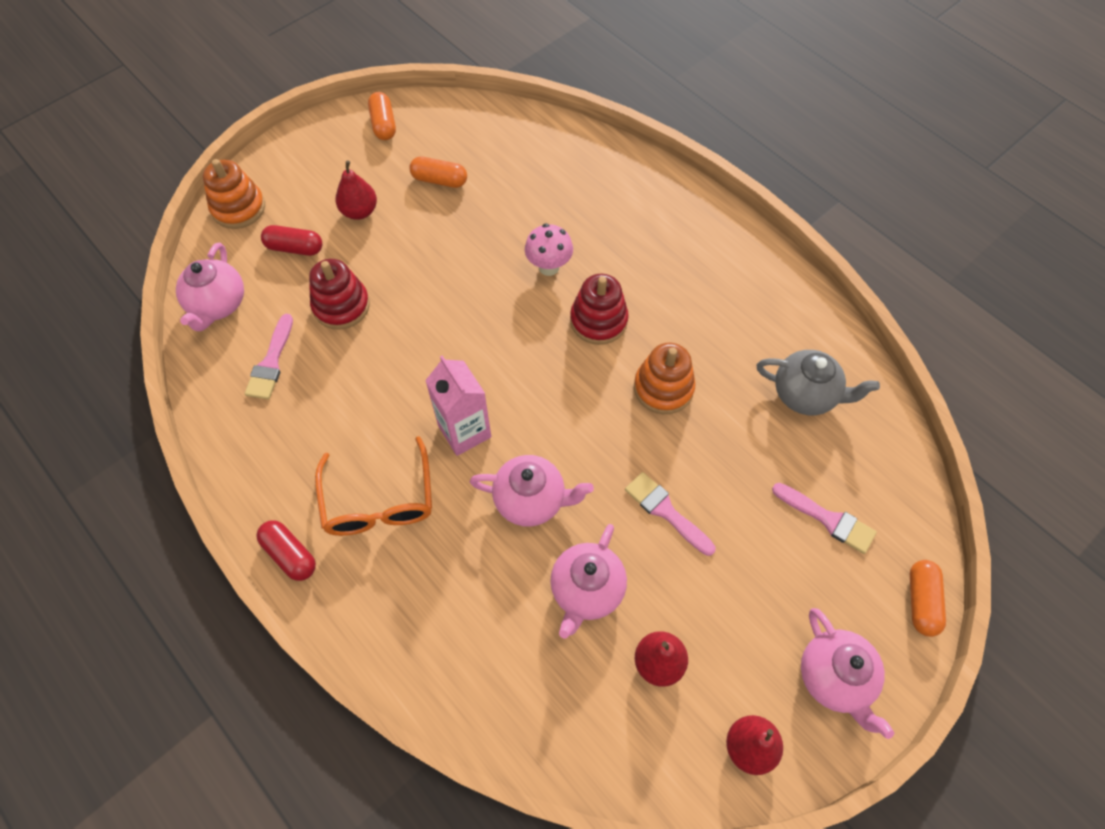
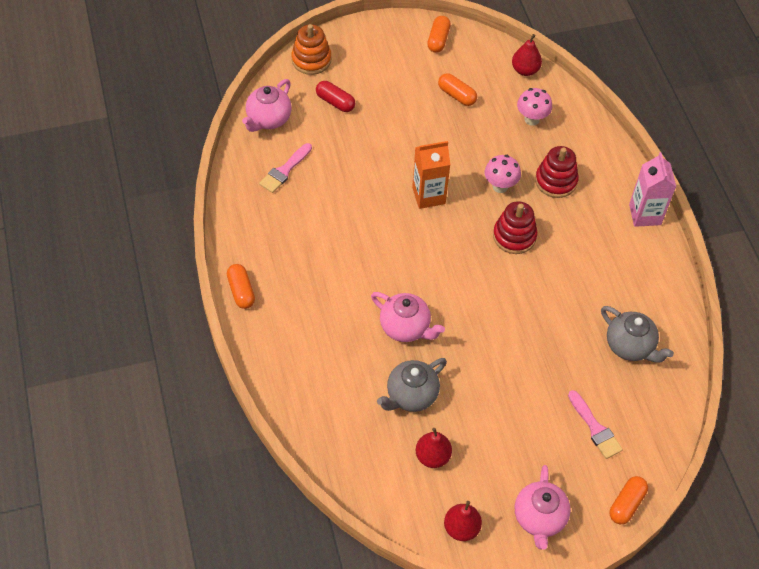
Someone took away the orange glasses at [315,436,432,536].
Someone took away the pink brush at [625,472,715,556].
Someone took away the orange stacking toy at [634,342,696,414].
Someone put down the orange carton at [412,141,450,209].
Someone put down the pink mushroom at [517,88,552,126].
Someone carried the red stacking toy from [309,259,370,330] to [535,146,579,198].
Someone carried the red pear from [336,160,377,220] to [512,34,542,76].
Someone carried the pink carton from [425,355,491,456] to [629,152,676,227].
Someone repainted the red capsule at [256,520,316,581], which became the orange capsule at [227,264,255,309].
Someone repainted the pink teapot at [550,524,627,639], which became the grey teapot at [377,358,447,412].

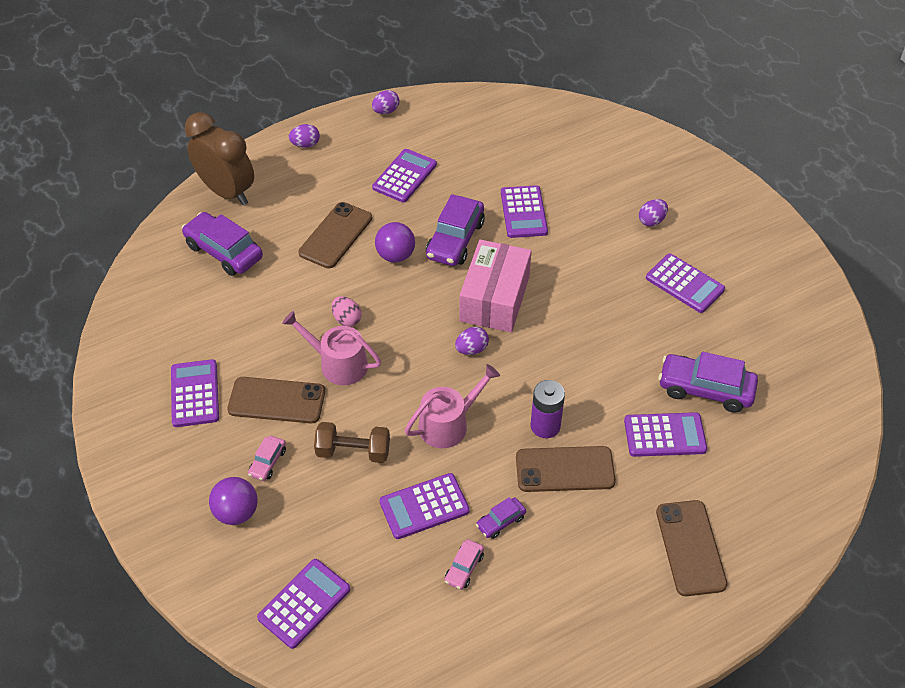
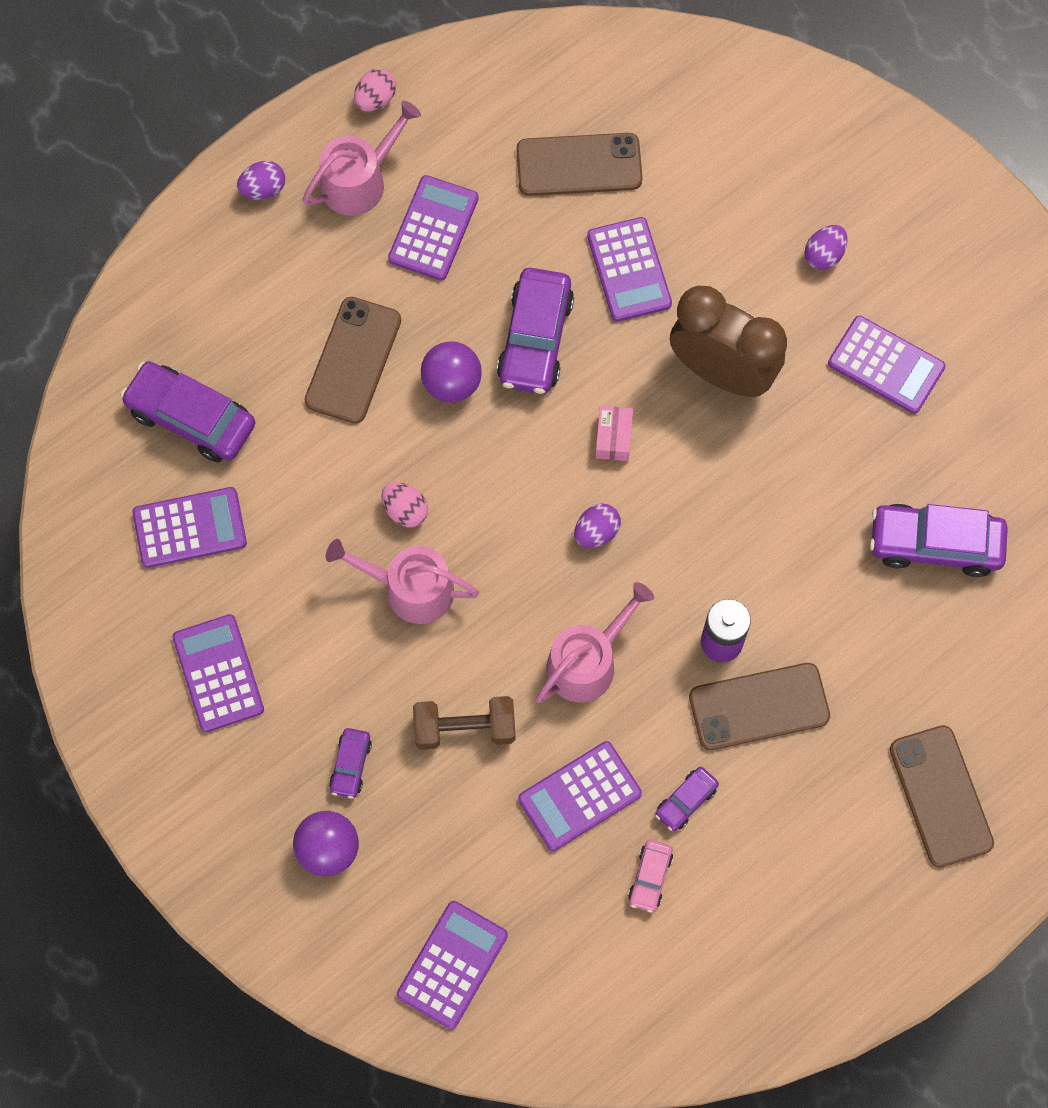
Someone put down the pink watering can at [302,101,421,216].
Someone carried the brown clock from [185,112,254,205] to [670,286,787,397].
Someone carried the brown phone from [227,377,325,423] to [517,133,642,196].
Someone carried the purple calculator from [624,412,707,457] to [133,487,247,568].
Someone repainted the pink car at [248,436,286,481], which became the purple car at [329,728,372,799].
Someone repainted the purple egg at [372,90,399,114], which became the pink egg at [354,69,396,111].
Someone scaled the pink box at [459,239,532,332] by 0.42.

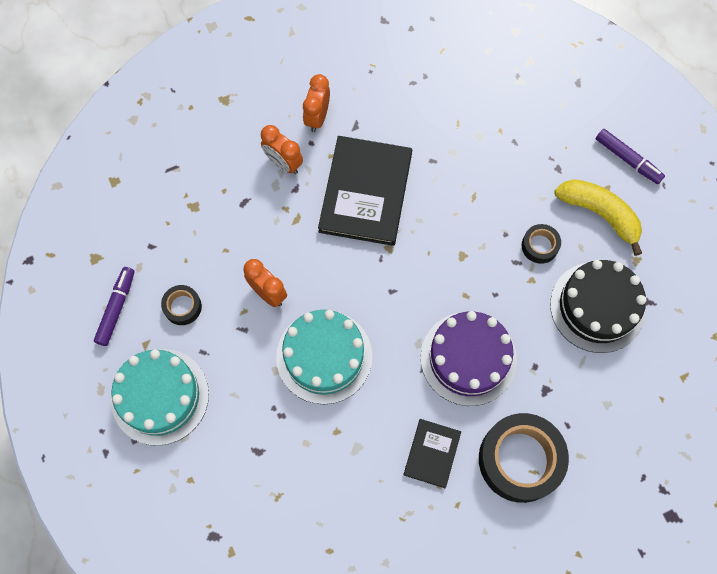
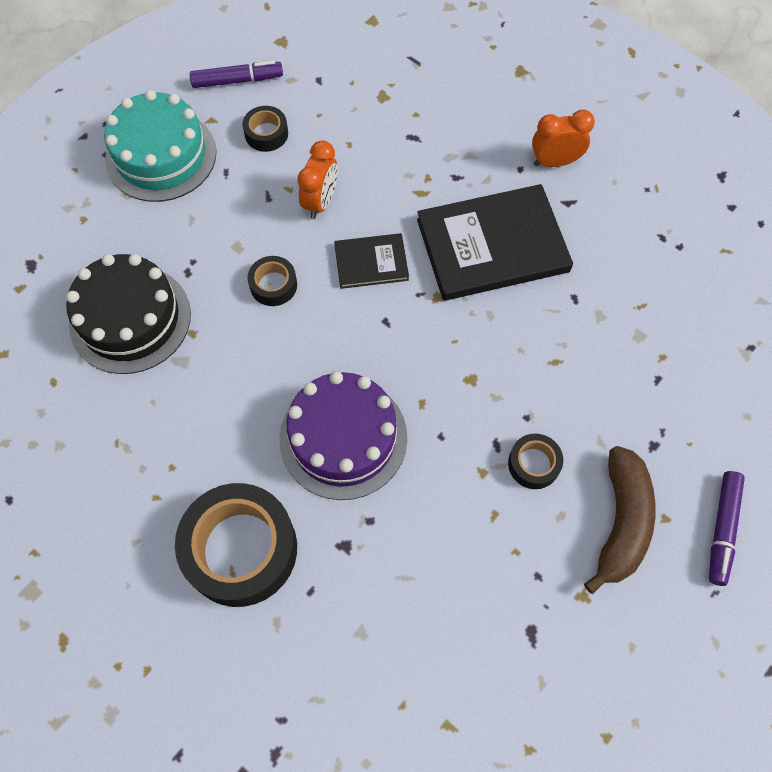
Someone took away the orange clock at [261,125,303,174].
Someone carried the black book from [403,419,461,488] to [334,233,409,289].
Someone carried the black cake from [550,260,646,353] to [66,254,191,374].
Someone swapped the turquoise cake at [276,310,372,404] for the black tape at [247,256,297,306].
Someone repainted the yellow banana at [554,179,642,256], which became the brown banana at [584,446,656,594].

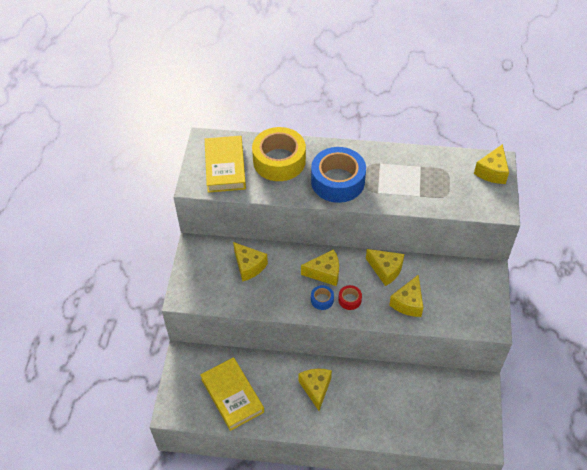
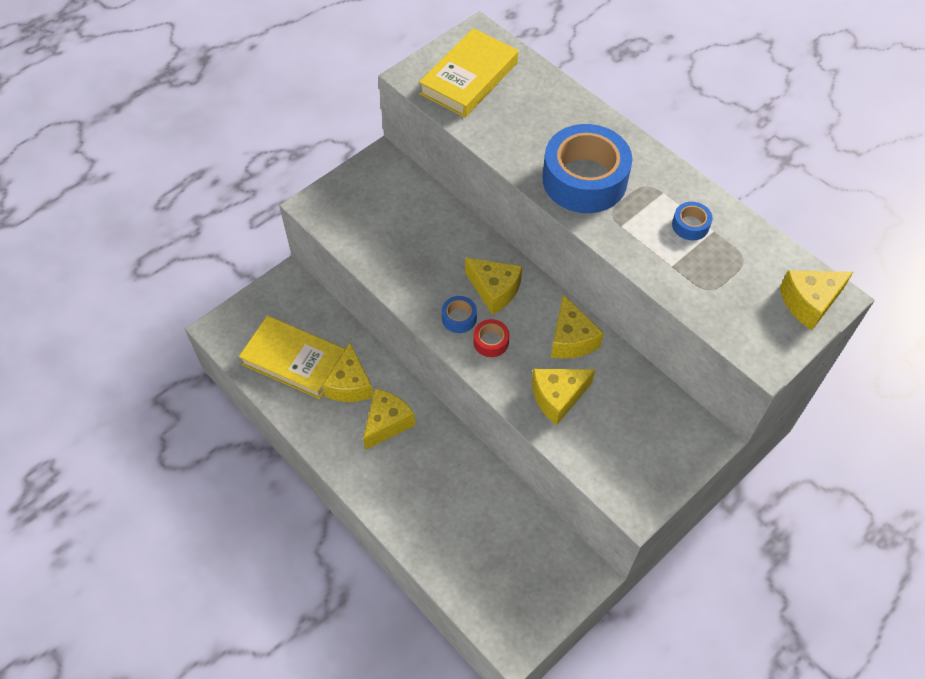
Someone took away the yellow tape at [252,127,306,181].
Someone put down the blue tape at [672,202,712,240].
Someone carried the yellow cheese from [233,242,268,282] to [323,343,373,402].
Someone rotated the yellow book at [200,357,264,431] by 75 degrees counterclockwise.

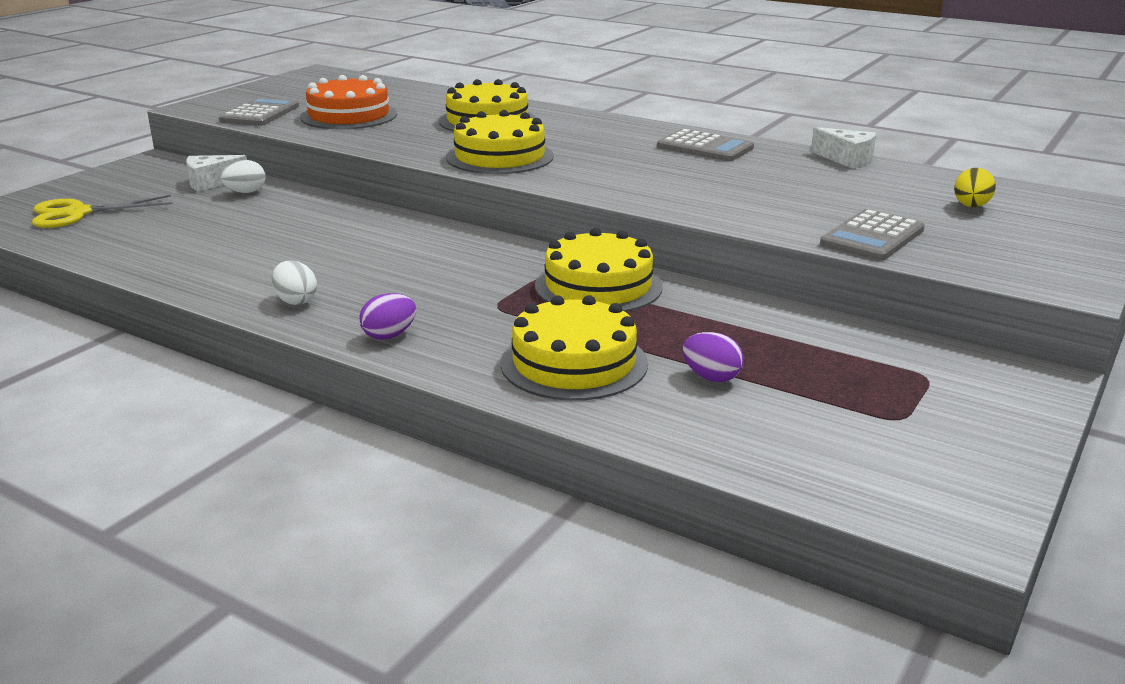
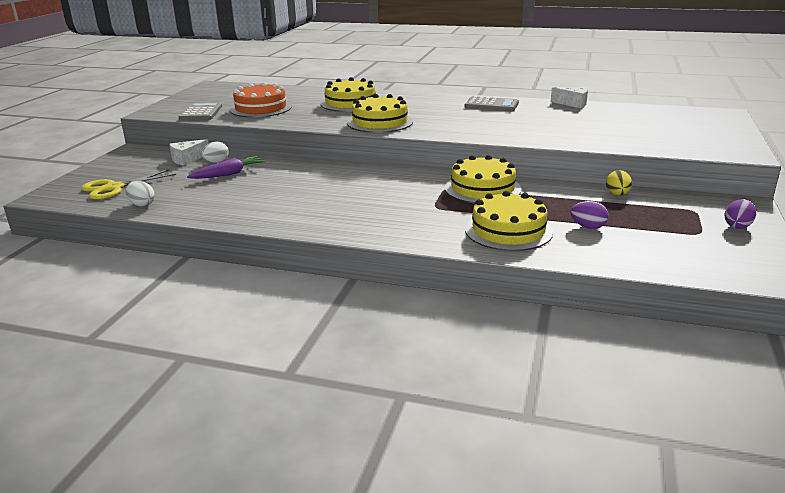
Someone took away the grey calculator at [820,209,925,260].
Someone put down the purple carrot at [187,156,265,179].
Someone carried the white egg from [272,260,317,305] to [126,181,155,207].
Someone carried the purple egg from [359,293,416,340] to [725,199,756,229].
Someone carried the yellow egg from [954,168,996,207] to [606,170,632,196].

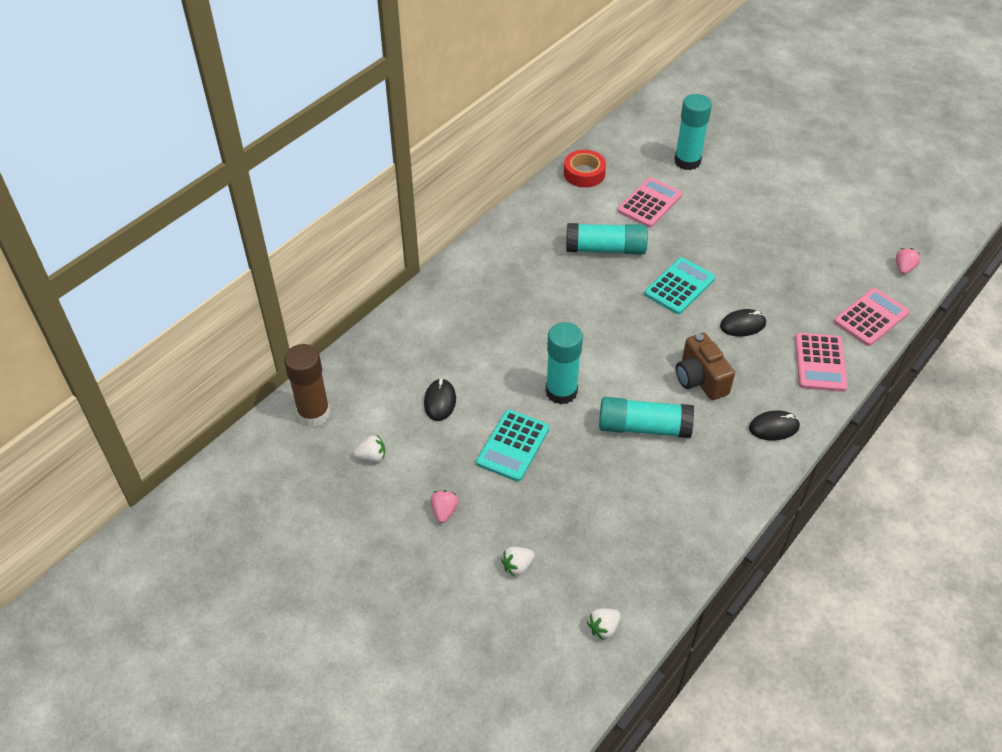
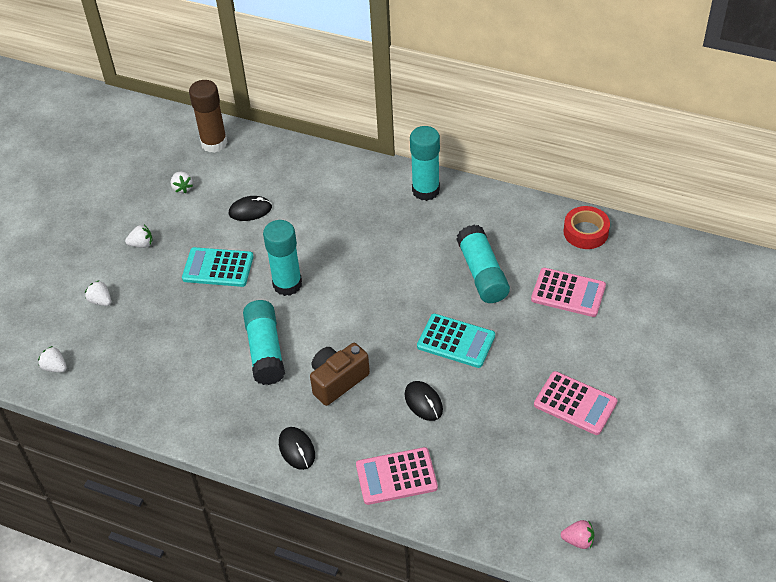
Someone carried the turquoise glue stick from [674,94,712,170] to [410,126,440,201].
Someone carried the pink calculator from [834,288,909,346] to [534,371,618,435].
Someone repainted the pink strawberry at [431,490,459,523], which became the white strawberry at [125,225,152,248].

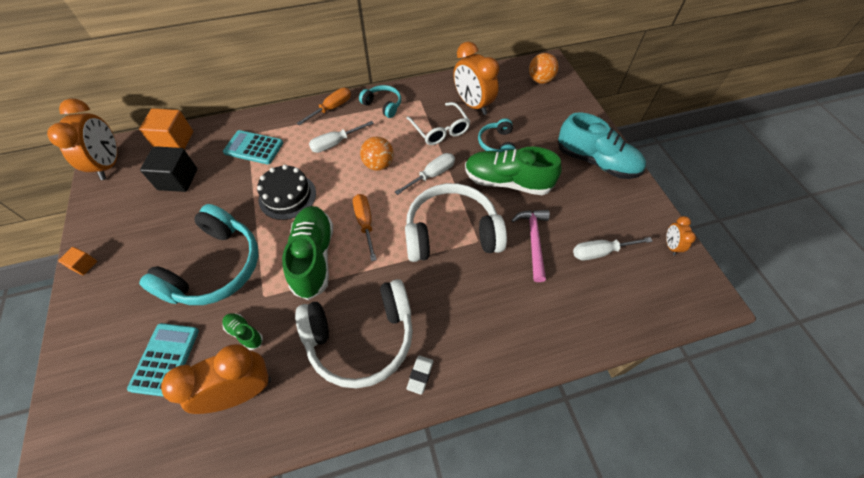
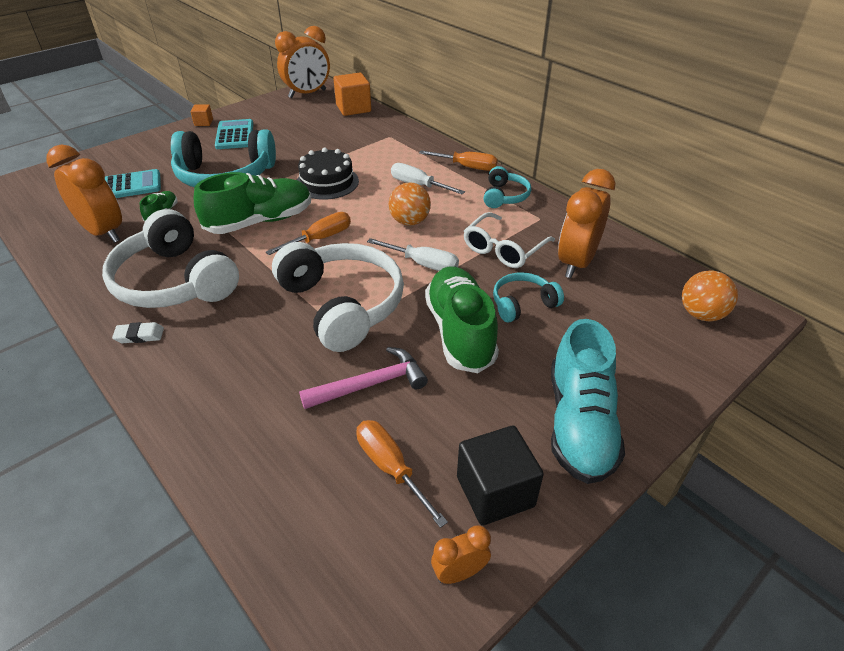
Someone carried the black cube from [140,146,197,192] to [457,425,544,525].
Someone carried the turquoise calculator from [223,130,283,164] to [215,119,253,149].
Someone repainted the white screwdriver at [573,237,653,260], which became the orange screwdriver at [356,420,448,528].

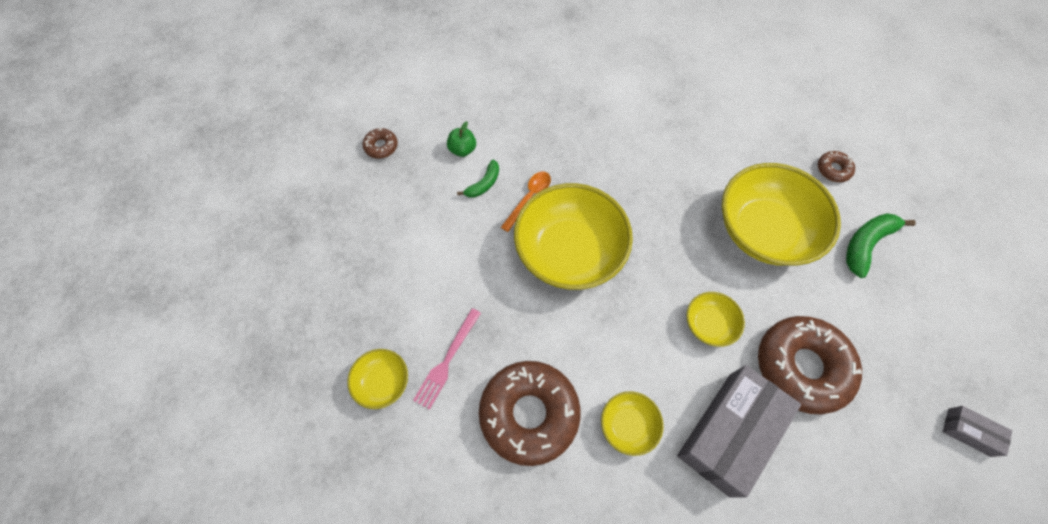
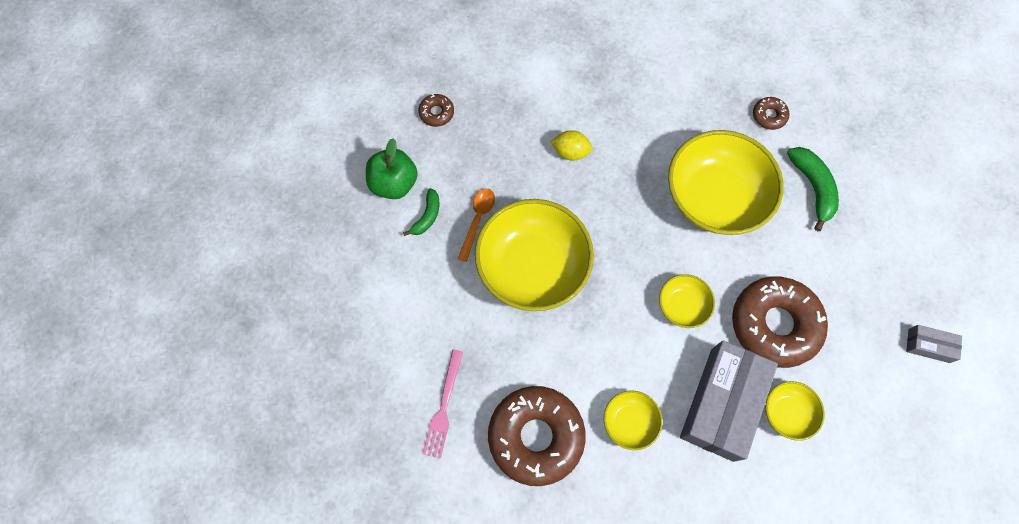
Someone put down the yellow lemon at [550,130,593,161].
Someone carried the yellow bowl from [347,349,408,409] to [766,381,825,441].
Someone carried the brown donut from [363,128,398,159] to [418,94,454,127].
Someone rotated the green banana at [846,213,916,278] by 135 degrees clockwise.
Someone scaled the green apple at [447,121,476,157] by 1.64.

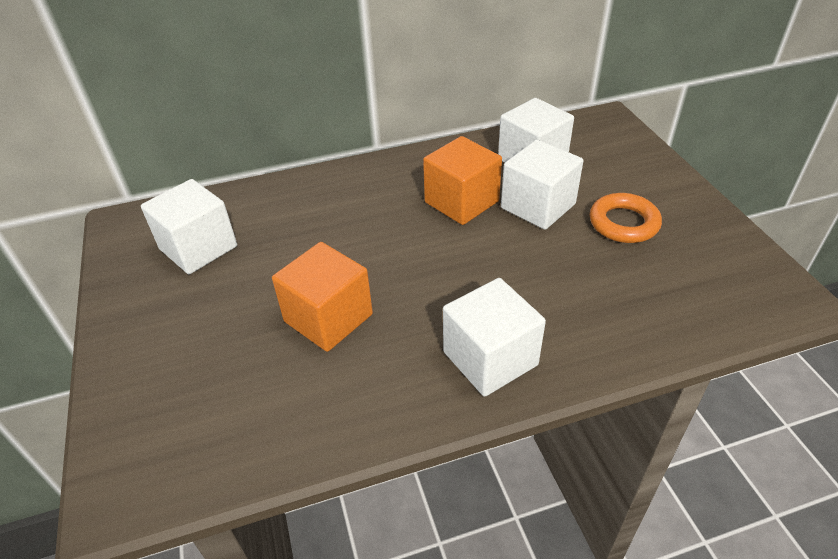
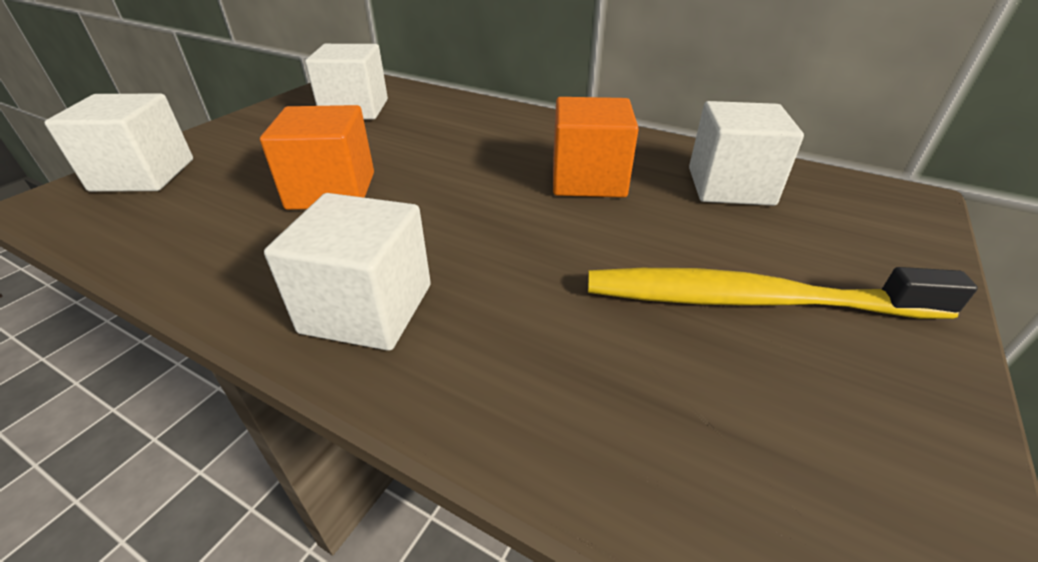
Someone carried the white cube from [501,140,583,230] to [44,93,193,192].
Someone swapped the orange ring at [590,193,662,243] for the yellow toothbrush at [588,267,978,319].

